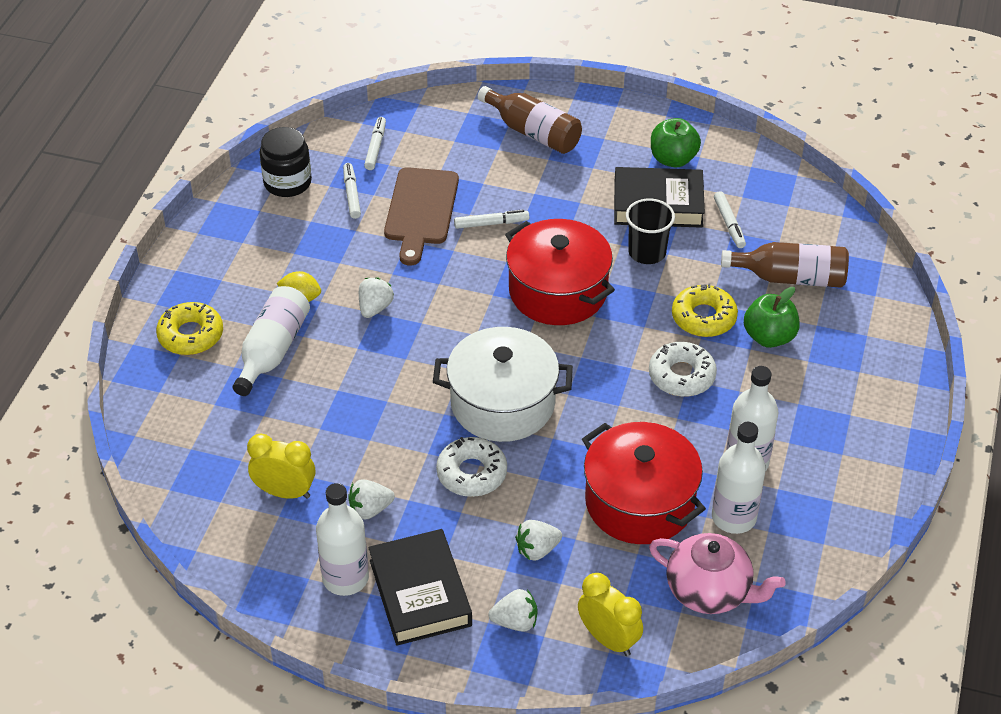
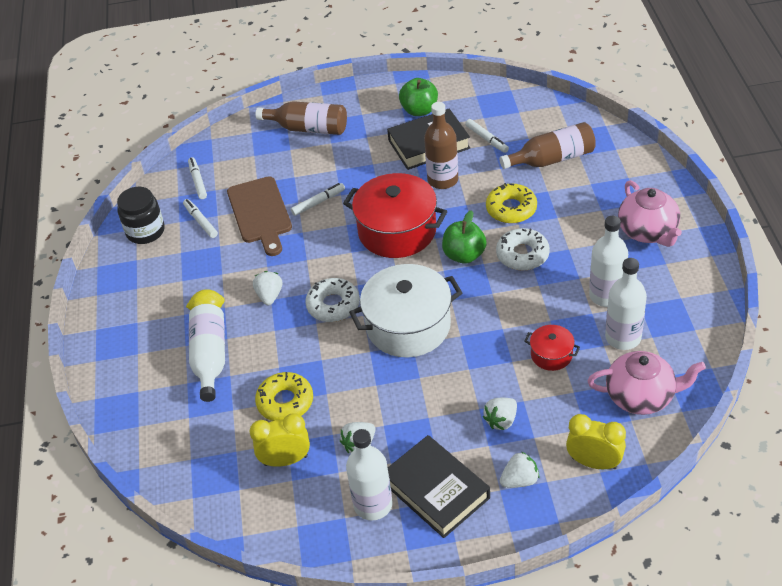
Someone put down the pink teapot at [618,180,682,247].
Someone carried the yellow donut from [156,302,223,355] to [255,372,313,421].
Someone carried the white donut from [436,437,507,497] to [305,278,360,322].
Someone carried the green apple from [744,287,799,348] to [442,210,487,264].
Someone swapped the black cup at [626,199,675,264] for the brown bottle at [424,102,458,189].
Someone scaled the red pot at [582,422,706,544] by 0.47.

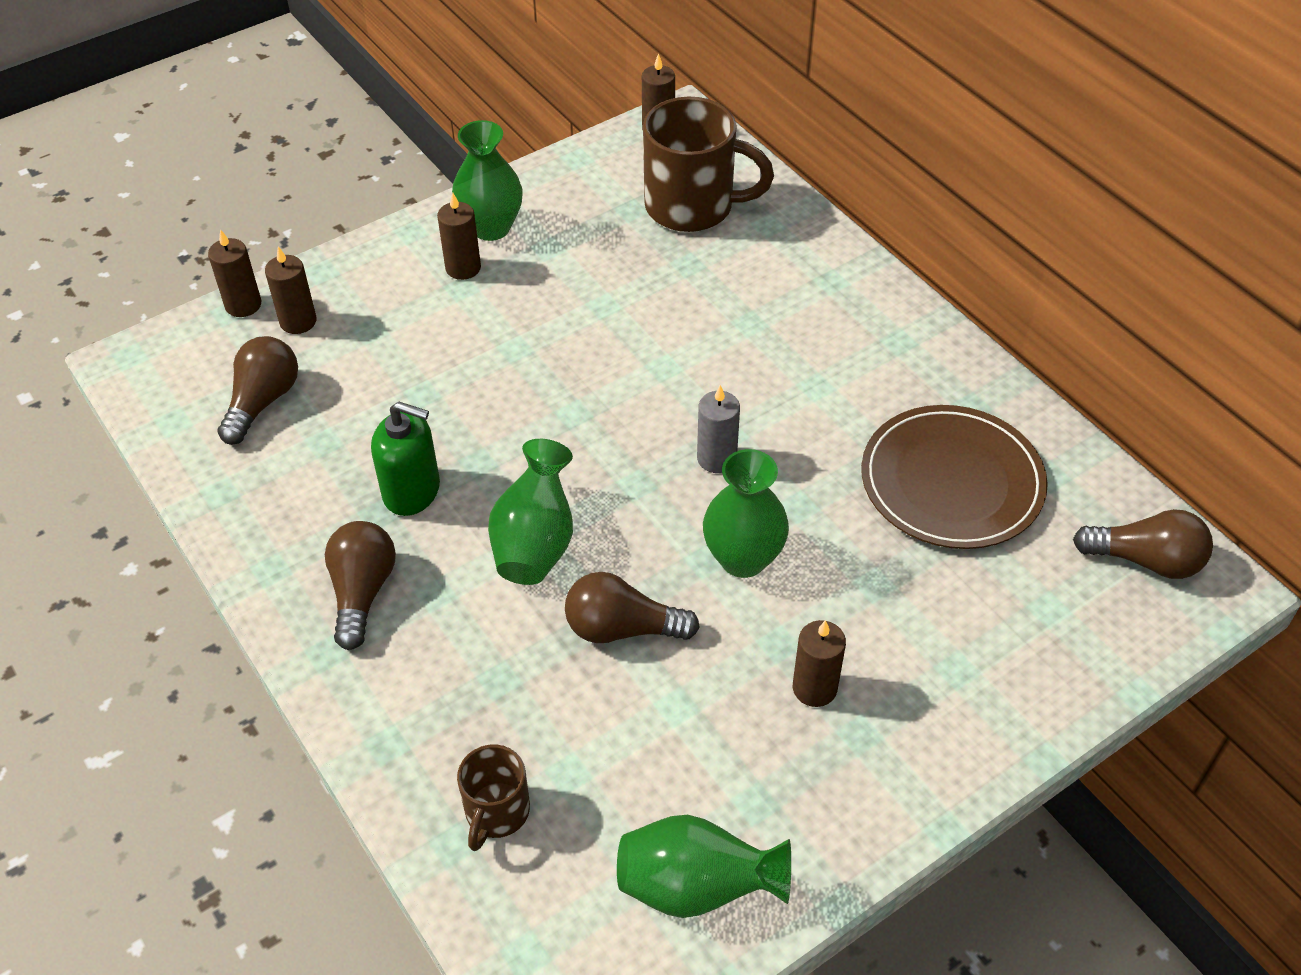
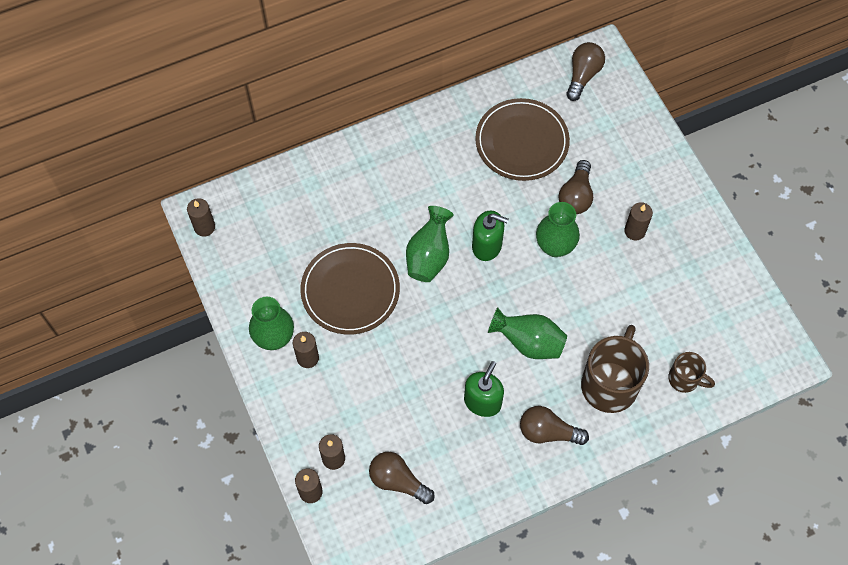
Someone put down the brown plate at [300,243,400,335].
Someone carried the brown light bulb from [565,572,700,643] to [559,160,593,214].
Someone carried the green vase from [617,815,791,918] to [406,206,454,282].
Someone carried the brown mug from [643,97,774,232] to [581,325,649,413].
Someone swapped the grey candle at [697,385,740,473] for the green soap dispenser at [472,211,509,261].

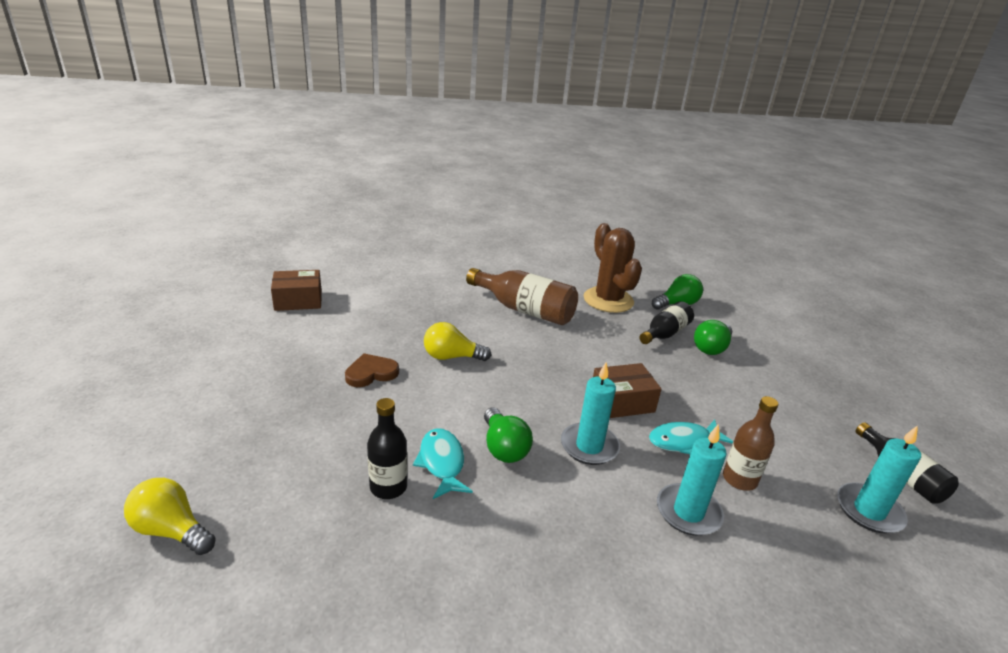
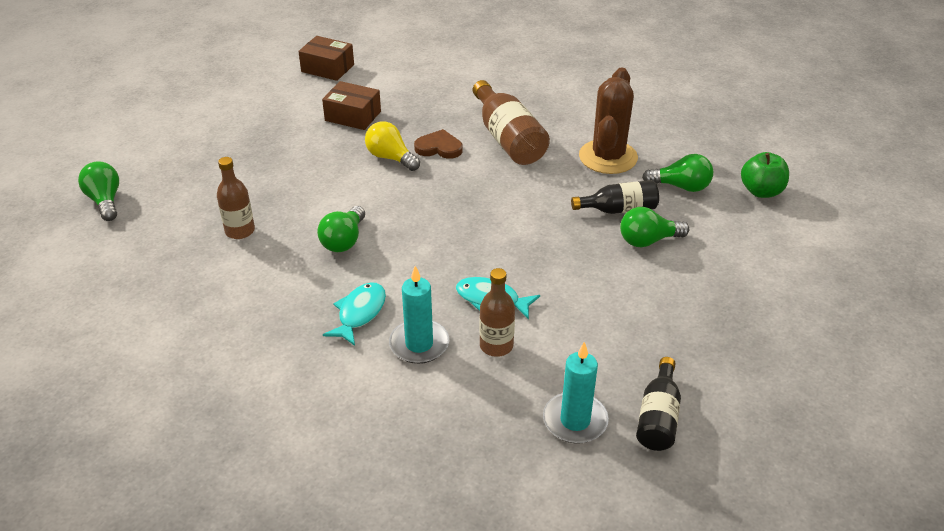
Someone took away the turquoise candle at [561,363,620,465].
Someone put down the green apple at [741,152,789,198].
Someone carried the brown heart from [345,353,399,387] to [414,129,463,159].
Someone carried the turquoise fish from [413,428,473,499] to [323,282,386,346].
Someone carried the brown box from [593,363,661,418] to [322,81,381,130].
Someone repainted the yellow light bulb at [124,478,216,555], which became the green light bulb at [78,161,119,221].
Someone repainted the black bottle at [367,398,407,499], which became the brown bottle at [217,157,255,239].

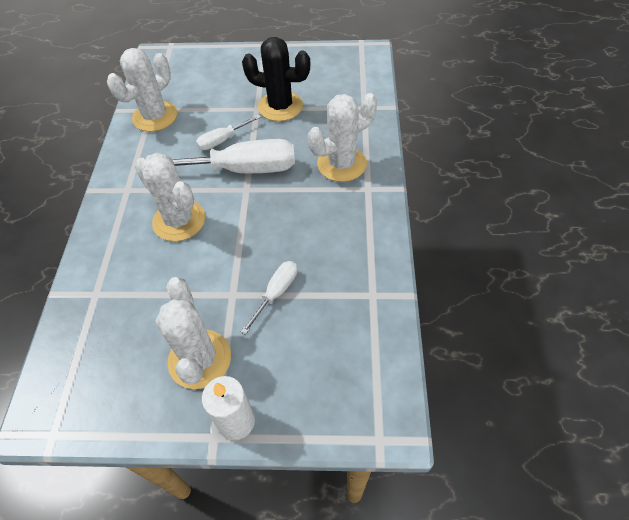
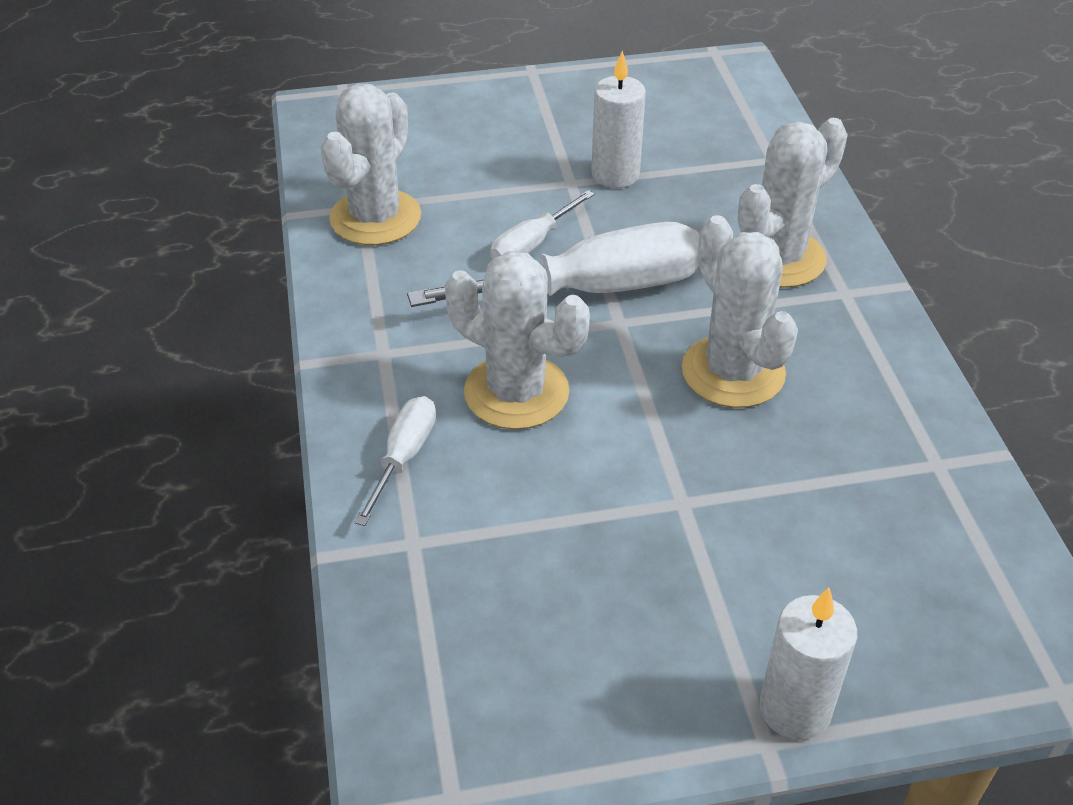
Someone carried the white cactus from [156,277,231,389] to [682,215,798,408].
Someone carried the white screwdriver from [241,261,297,335] to [354,396,436,526].
Someone swapped the black cactus at [242,37,310,121] for the white candle at [591,51,646,188].

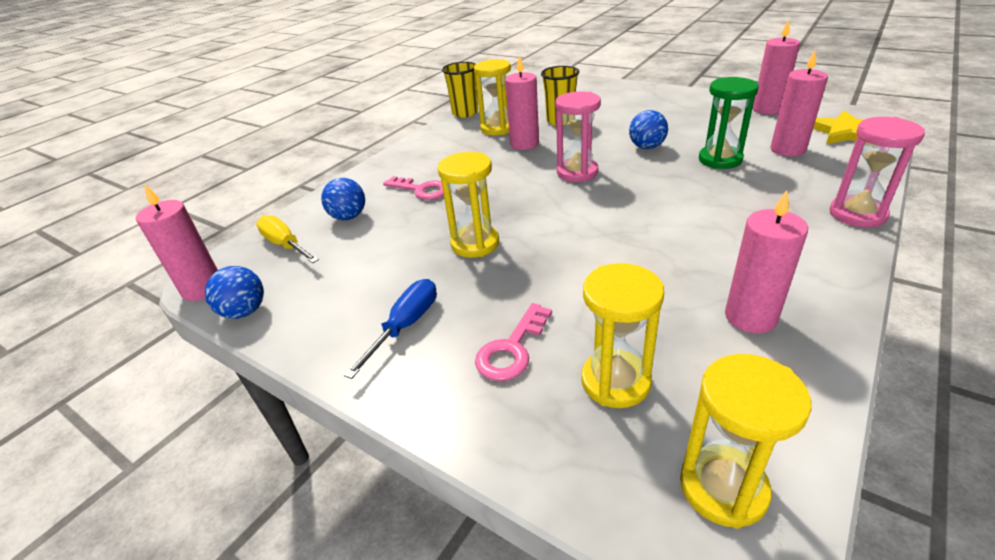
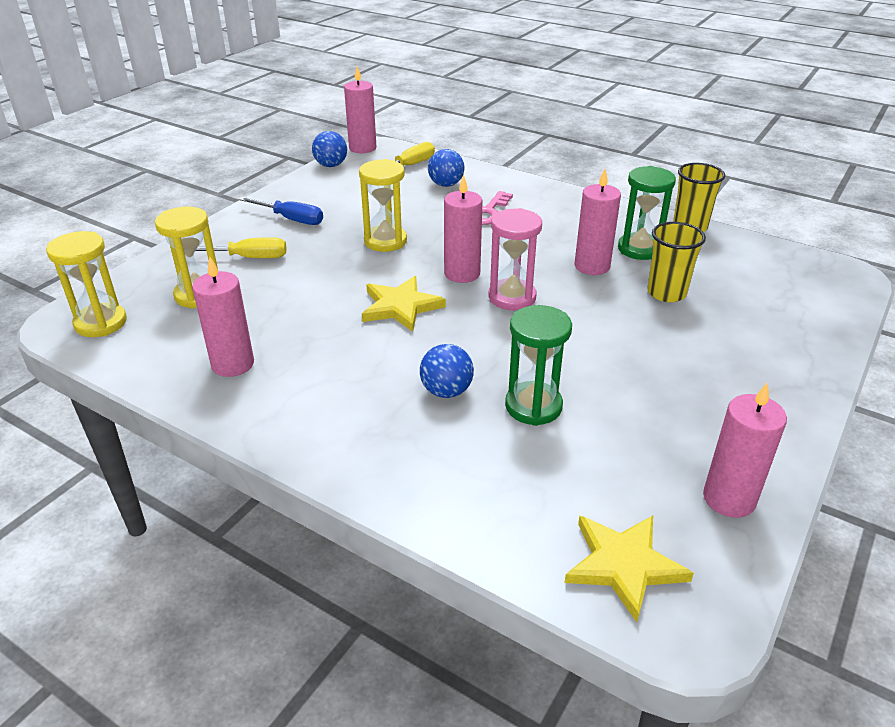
Someone took away the pink hourglass at [830,117,925,228].
Someone put down the yellow star at [362,276,446,332].
Someone carried the blue ball from [629,110,668,149] to [420,344,474,398].
Someone carried the pink candle from [771,50,828,156] to [444,175,483,283].
Someone swapped the pink key at [475,303,552,381] for the yellow screwdriver at [196,237,287,258].
Someone repainted the yellow hourglass at [474,59,511,135], which became the green hourglass at [618,166,676,260].

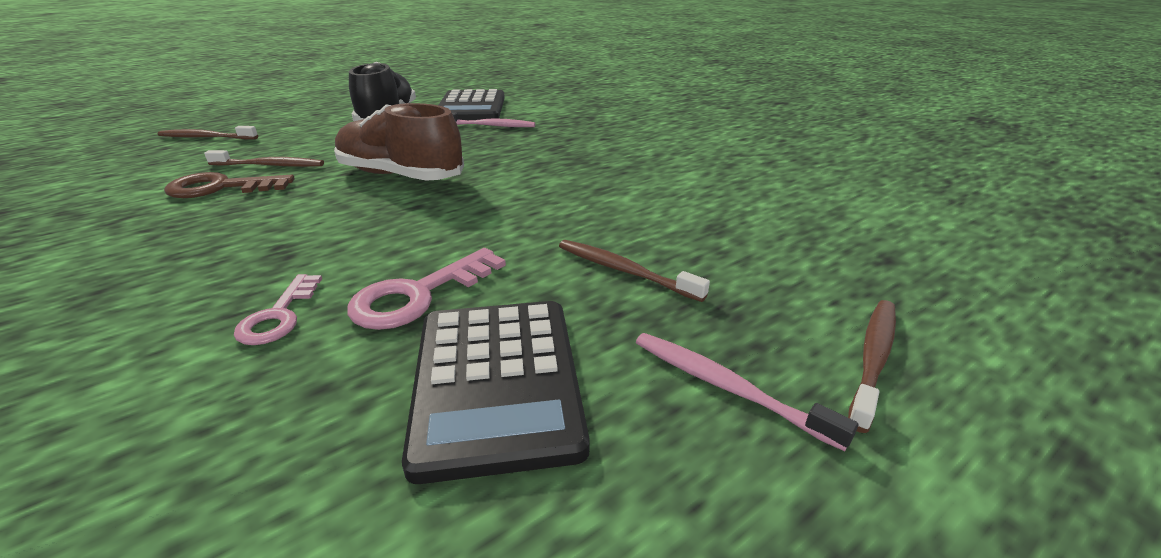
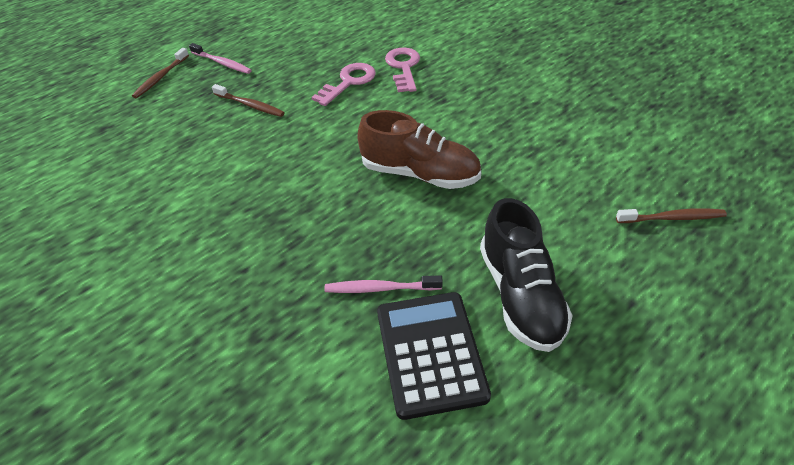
Someone took away the brown key at [164,172,295,198].
Someone took away the brown toothbrush at [204,150,324,167].
Someone took away the black calculator at [402,301,590,484].
Someone scaled the pink key at [234,274,322,345] by 1.51.

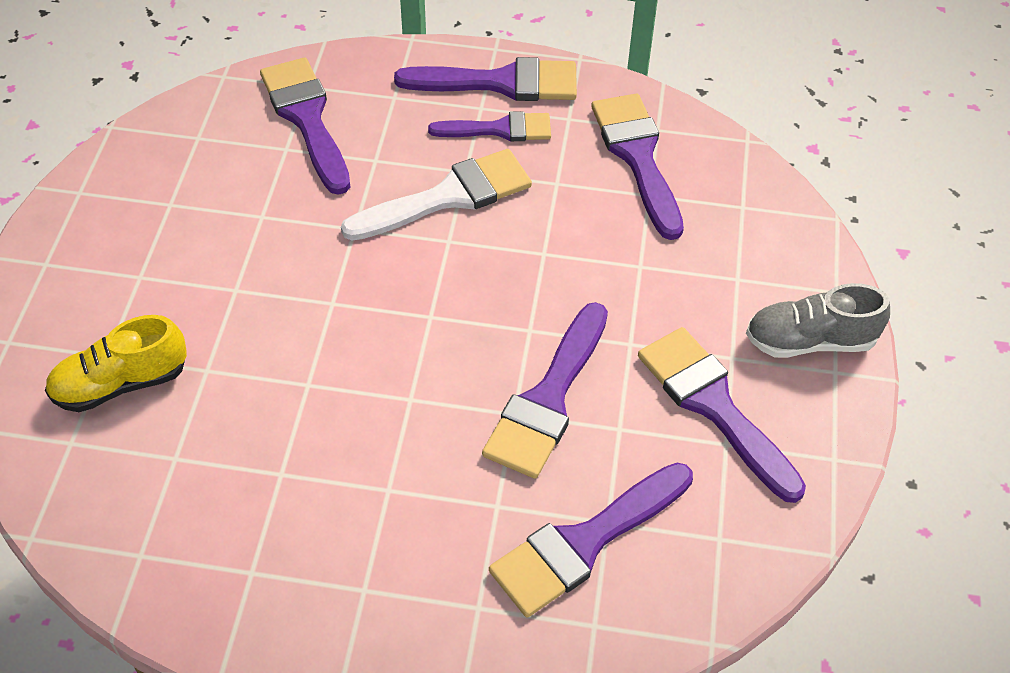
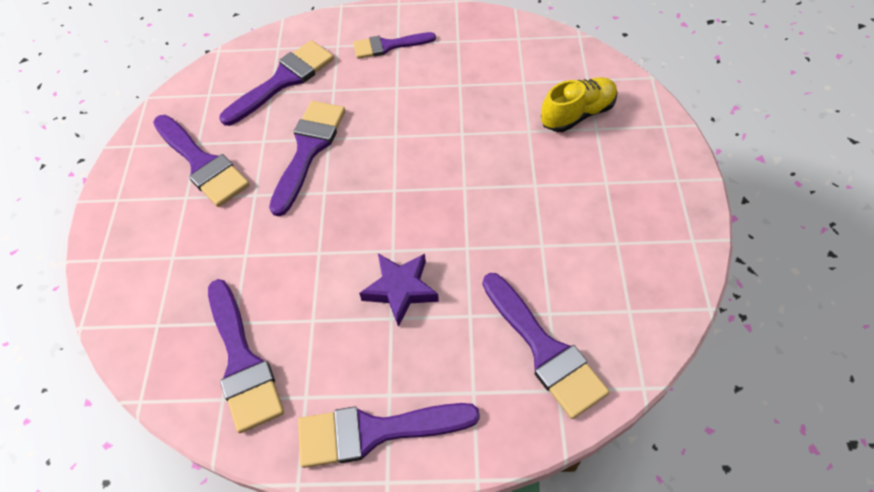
Someone took away the grey shoe at [746,283,890,358].
Someone carried the purple brush from [428,111,551,141] to [353,32,436,59].
Someone swapped the white brush at [341,149,532,241] for the purple star at [359,254,439,327].

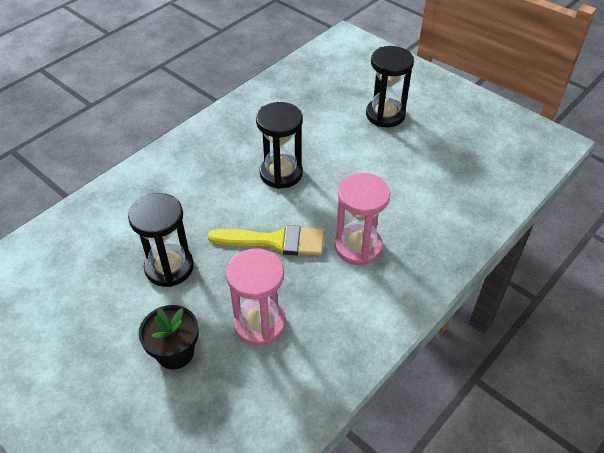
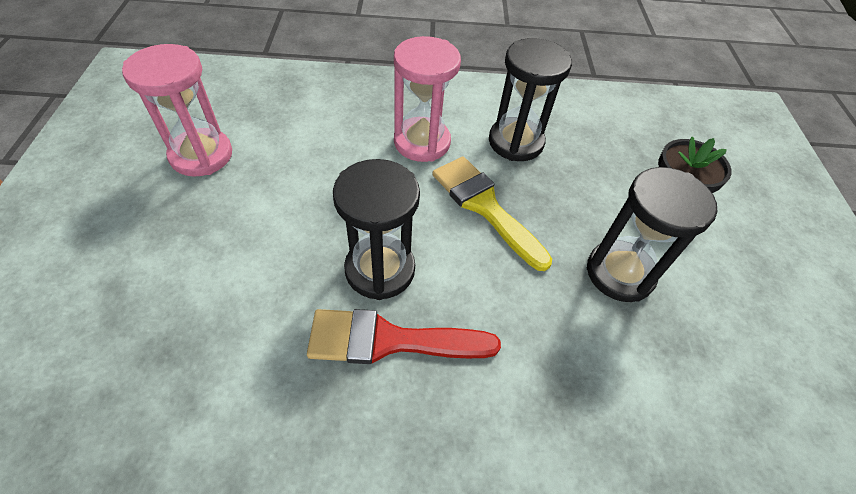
Someone put down the red brush at [307,309,501,364].
Someone carried the pink hourglass from [226,248,286,346] to [122,44,232,177].
Someone carried the black hourglass from [366,46,414,127] to [489,38,572,161].

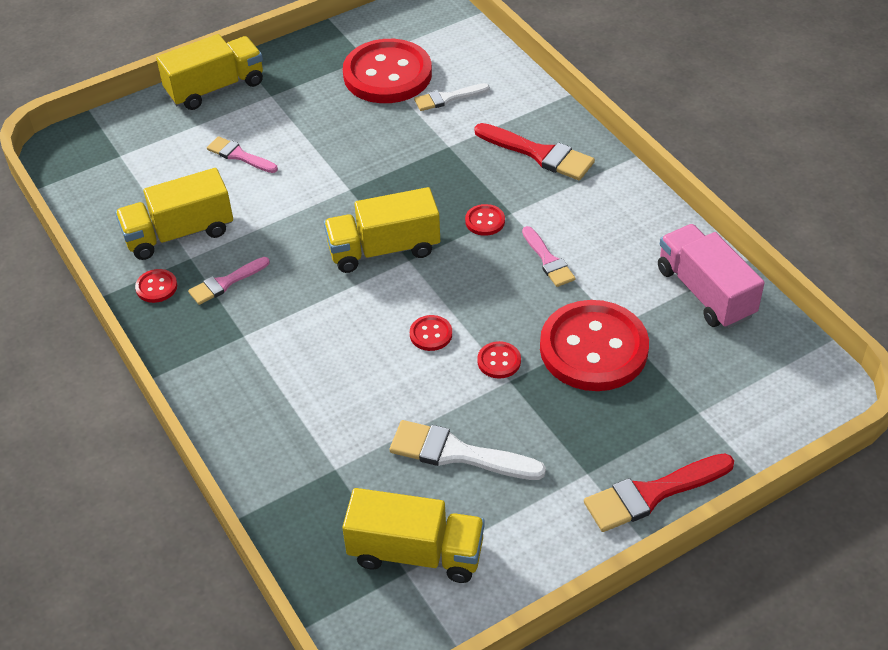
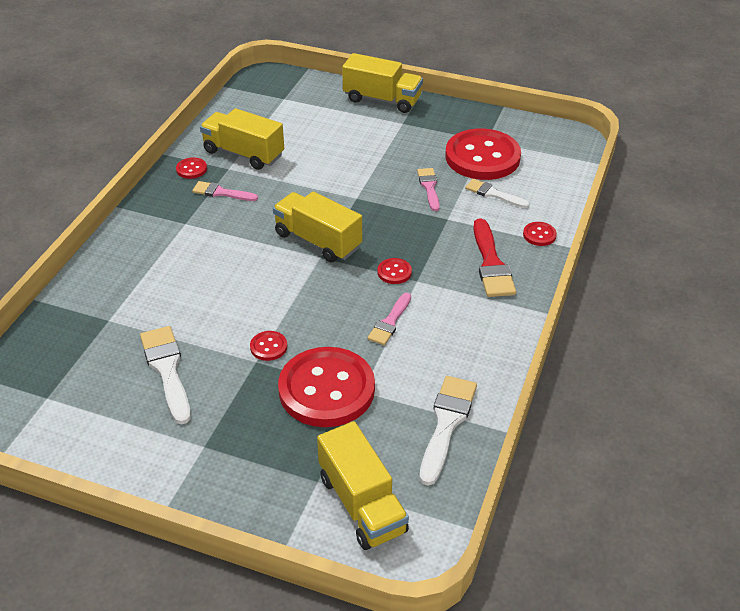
Someone took away the red brush at [584,453,734,532].
Someone carried the pink brush from [207,136,278,173] to [417,168,440,211].
Someone carried the yellow truck from [342,488,485,583] to [317,421,409,550].
Someone carried the red button from [410,315,452,351] to [523,222,557,246].
Someone swapped the pink truck at [658,224,765,329] for the white brush at [420,376,477,486].

